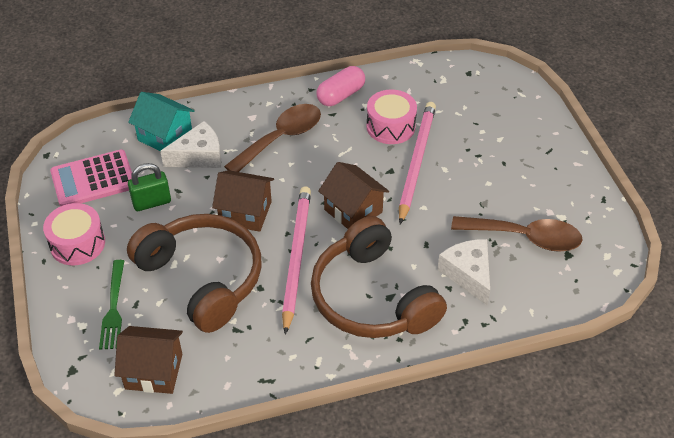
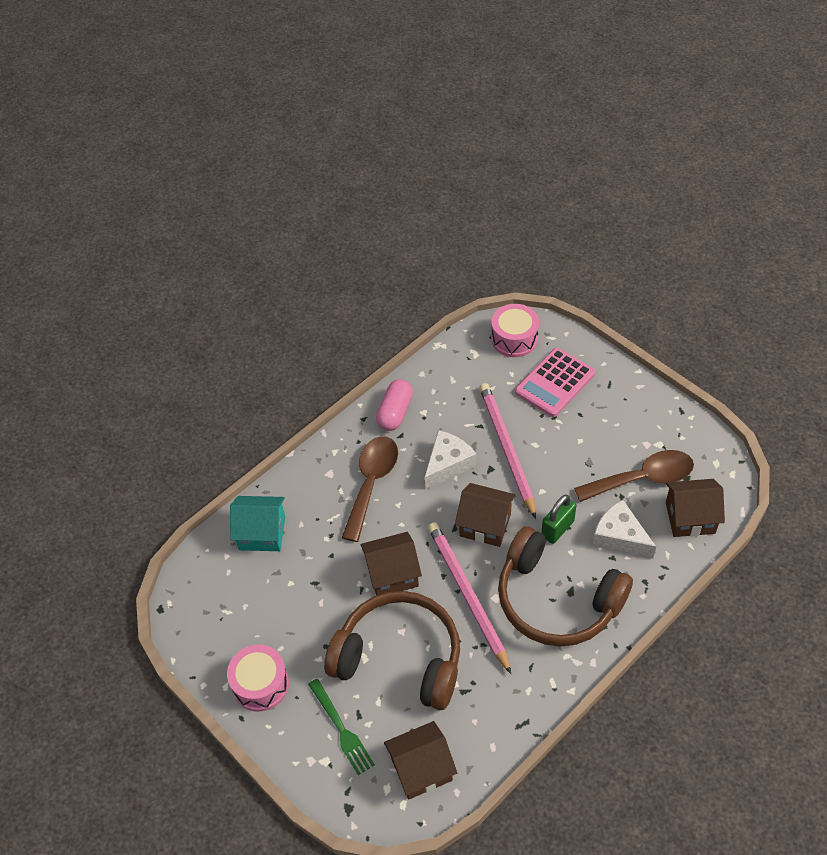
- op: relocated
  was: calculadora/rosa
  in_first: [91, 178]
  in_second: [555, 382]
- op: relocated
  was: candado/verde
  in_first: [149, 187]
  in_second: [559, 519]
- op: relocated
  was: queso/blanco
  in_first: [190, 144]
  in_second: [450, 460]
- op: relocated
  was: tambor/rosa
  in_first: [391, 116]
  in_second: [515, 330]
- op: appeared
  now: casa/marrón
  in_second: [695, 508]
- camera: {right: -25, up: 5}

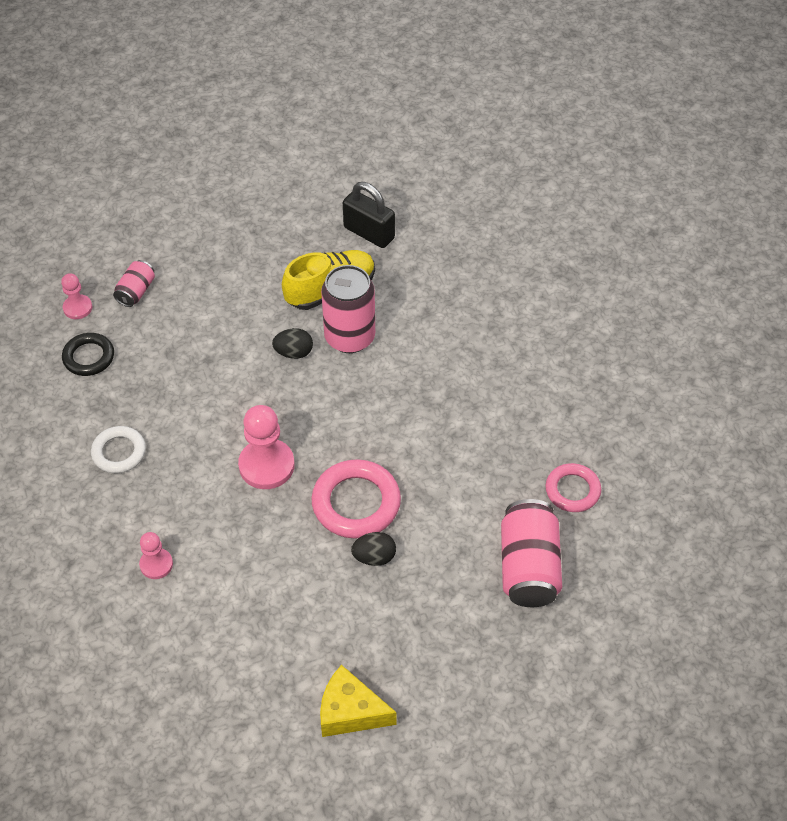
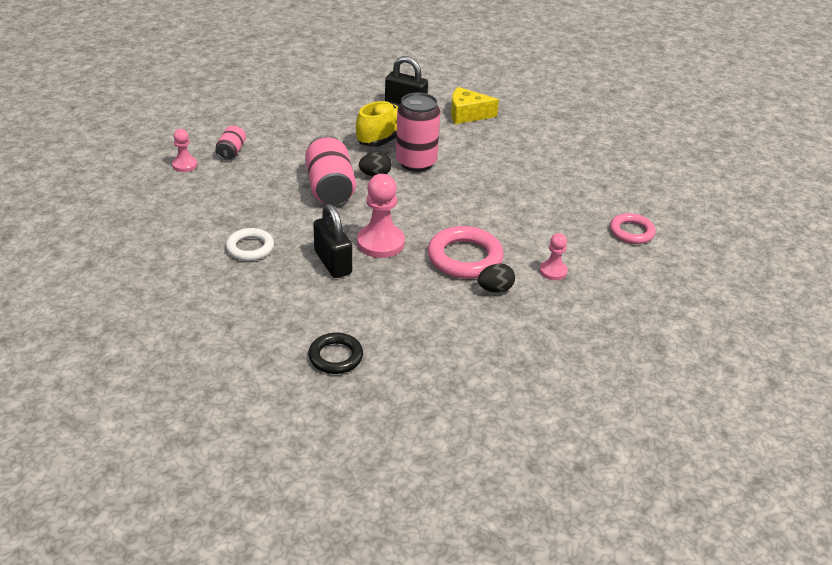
- op: relocated
  was: anillo/negro
  in_first: [88, 354]
  in_second: [335, 353]
- op: relocated
  was: peón/rosa
  in_first: [156, 555]
  in_second: [554, 256]
- op: relocated
  was: queso/amarillo
  in_first: [358, 701]
  in_second: [475, 105]
- op: relocated
  was: lata/rosa
  in_first: [531, 553]
  in_second: [330, 170]
- op: appeared
  now: candado/negro
  in_second: [332, 241]
- camera: {right: -15, up: -15}

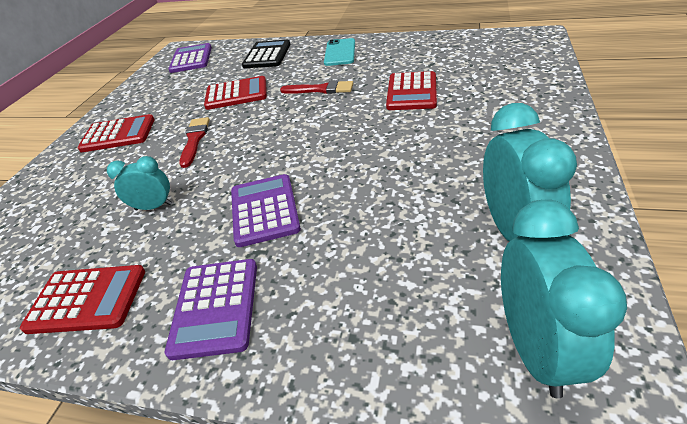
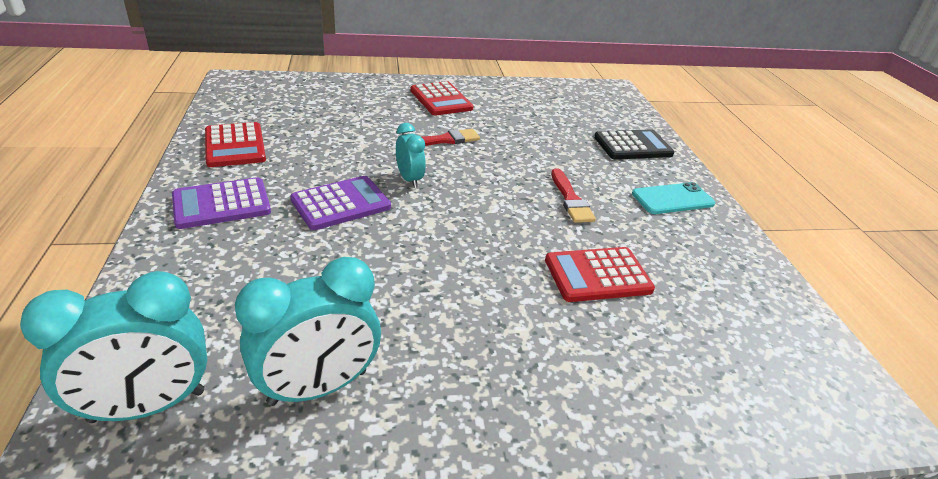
- op: relocated
  was: despertador/turquesa
  in_first: [139, 183]
  in_second: [411, 155]
- op: missing
  was: calculadora/morado
  in_first: [190, 58]
- op: missing
  was: calculadora/rojo
  in_first: [235, 93]
- camera: {right: 60, up: -5}

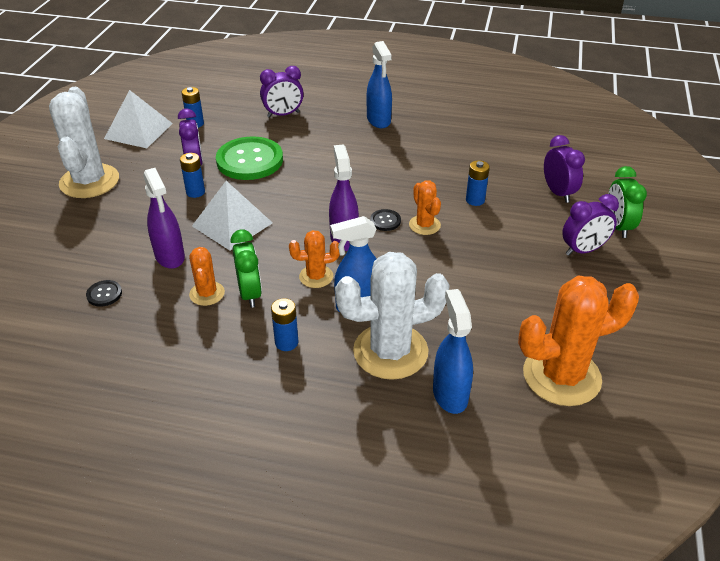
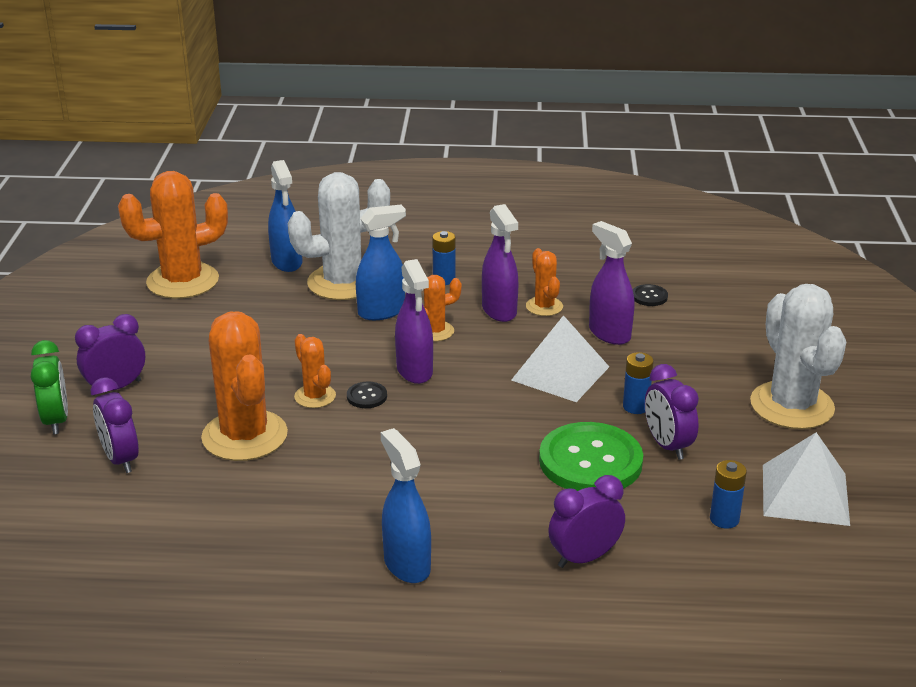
- op: exchanged
  was: despertador/verde
  now: pulverizador/morado
  in_first: [246, 269]
  in_second: [500, 263]
- op: exchanged
  was: pila/azul
  now: cactus/naranja
  in_first: [478, 183]
  in_second: [244, 386]
- camera: {right: 170, up: -10}

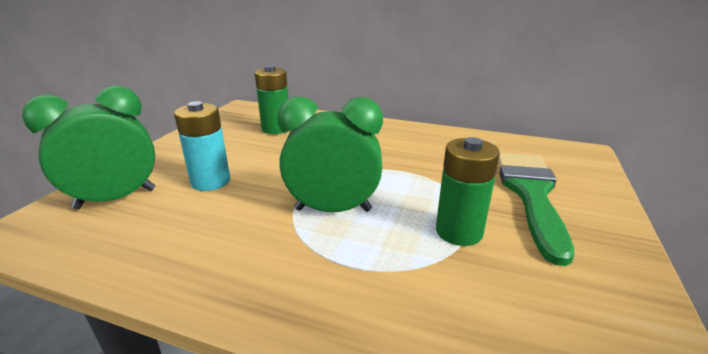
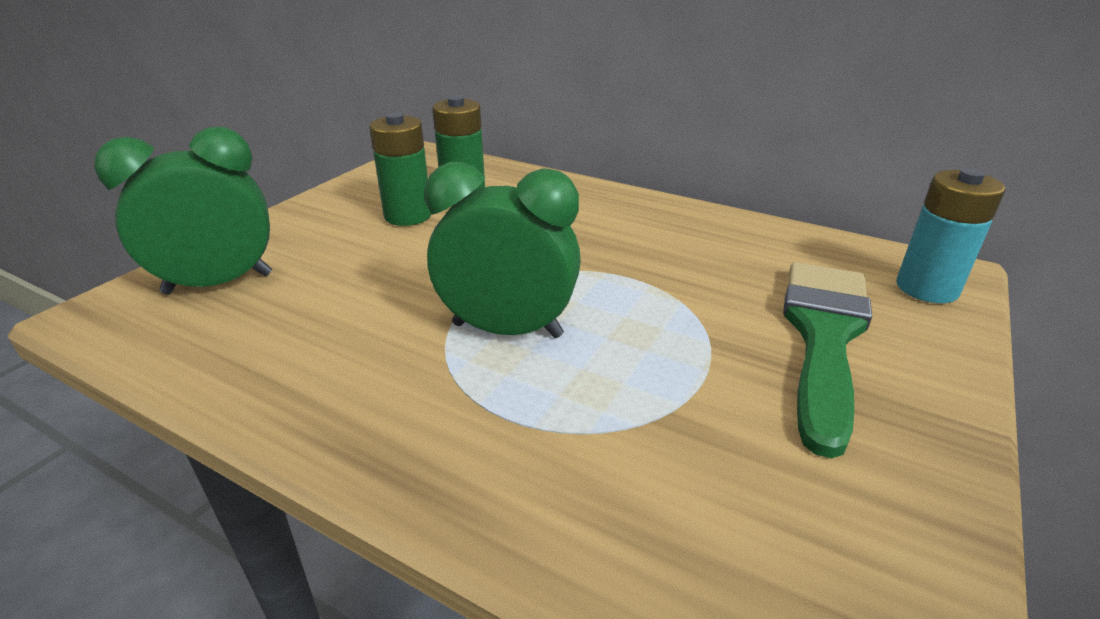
- op: relocated
  was: pila/turquesa
  in_first: [202, 146]
  in_second: [951, 235]
- op: relocated
  was: pila/verde
  in_first: [468, 191]
  in_second: [400, 169]
- camera: {right: 10, up: 5}

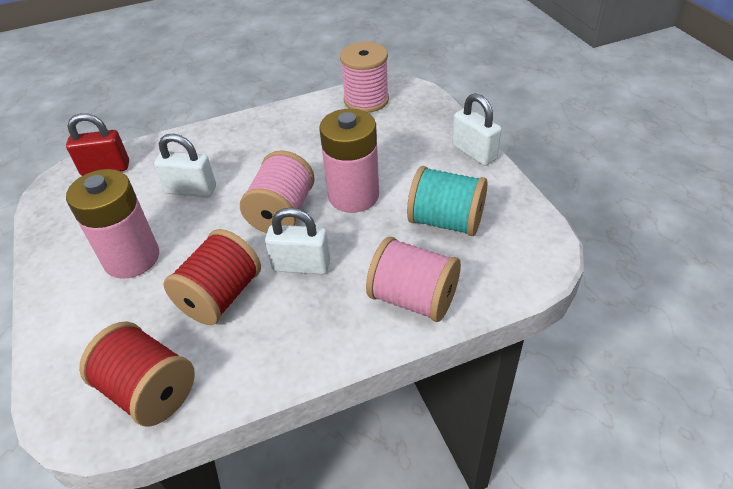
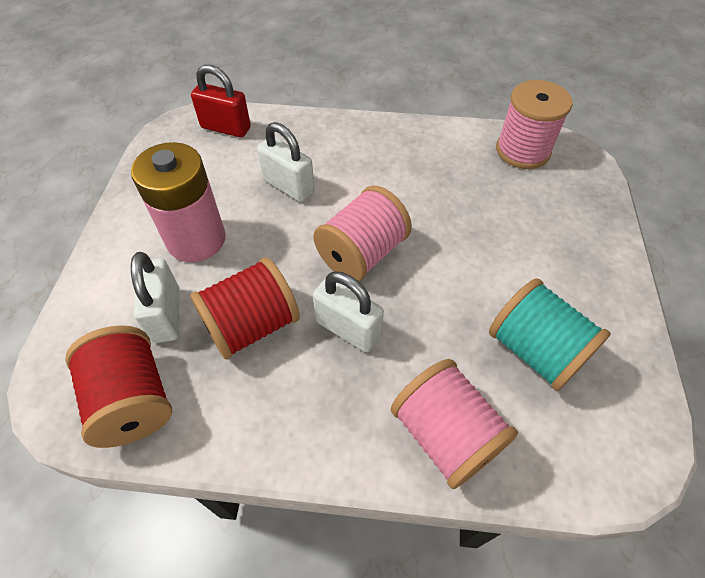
- op: missing
  was: pila/rosa
  in_first: [349, 161]
- op: relocated
  was: candado/blanco
  in_first: [476, 129]
  in_second: [155, 297]
- camera: {right: 25, up: 10}

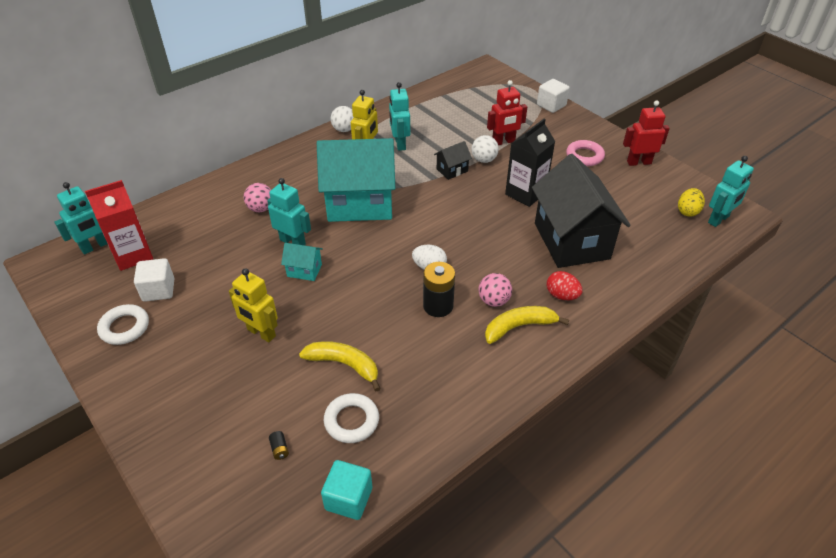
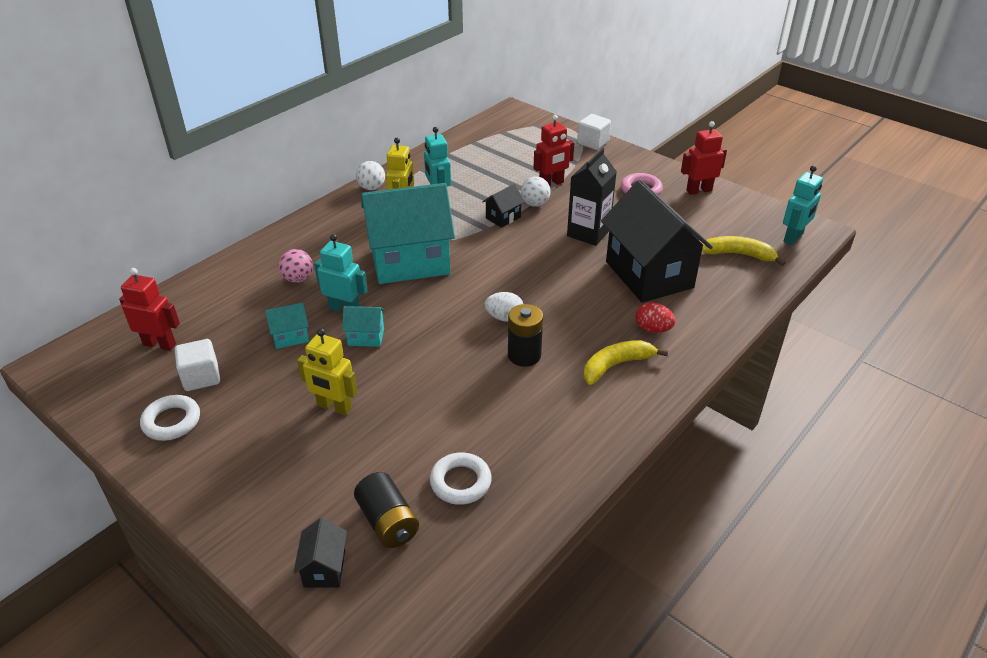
- op: missing
  was: robot/turquesa
  in_first: [81, 218]
- op: exchanged
  was: cartón de leche/rojo
  now: robot/rojo
  in_first: [119, 225]
  in_second: [149, 309]
- op: size
  was: pila/negro
  in_first: [279, 445]
  in_second: [386, 510]
  ratio: 2.42
- op: relocated
  was: plátano/amarillo
  in_first: [340, 366]
  in_second: [744, 251]
- op: missing
  was: cubo/turquesa
  in_first: [346, 490]
- op: missing
  was: pelota/rosa
  in_first: [495, 290]
- op: missing
  was: huevo/amarillo
  in_first: [691, 202]
- op: appeared
  now: casa/turquesa
  in_second: [287, 326]
- op: appeared
  now: casa/negro
  in_second: [320, 553]
- camera: {right: -10, up: -5}

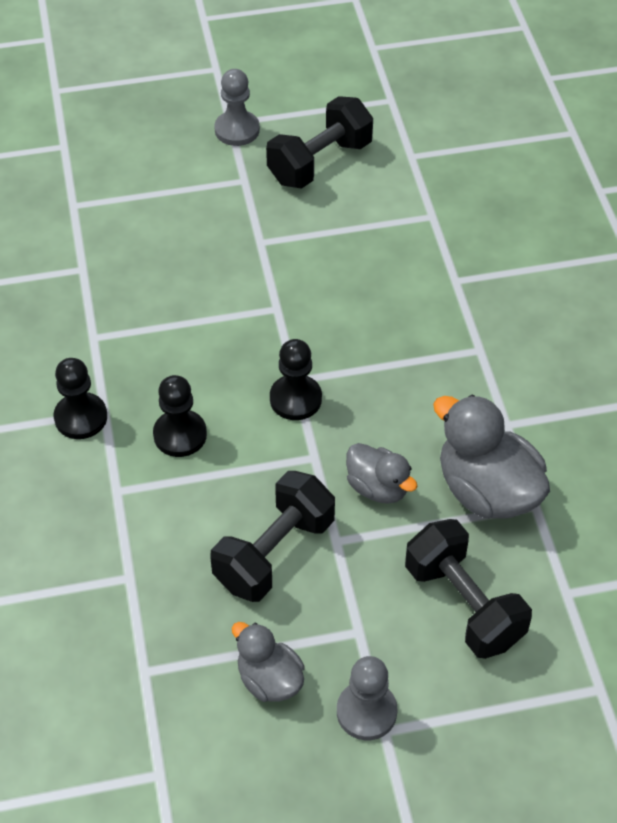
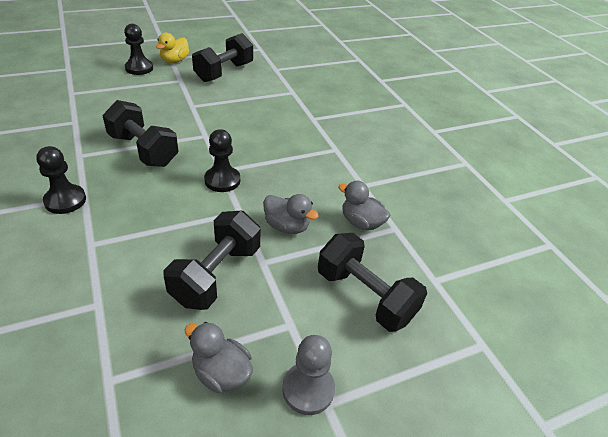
- op: relocated
  was: peón/negro
  in_first: [180, 416]
  in_second: [138, 49]
- op: exchanged
  was: peón/gris
  now: pato/amarillo
  in_first: [237, 107]
  in_second: [172, 48]
- op: size
  was: pato/gris
  in_first: [491, 457]
  in_second: [364, 205]
  ratio: 0.59
- op: appeared
  now: mancuerna/negro
  in_second: [140, 133]
- camera: {right: -15, up: -10}

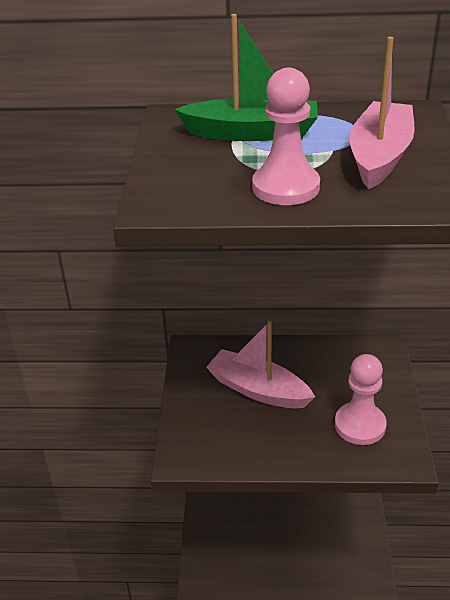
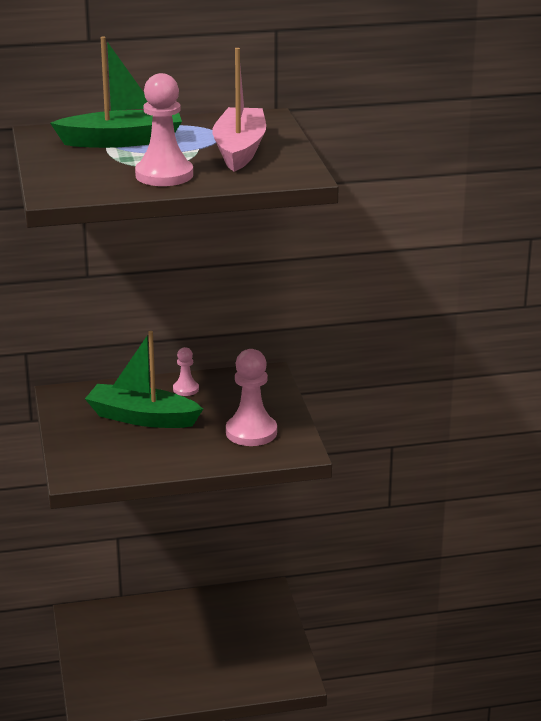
- op: colour
  was: barco/rosa
  now: barco/verde
  in_first: [260, 364]
  in_second: [144, 379]
- op: appeared
  now: peón/rosa
  in_second: [186, 371]
- camera: {right: -15, up: -10}

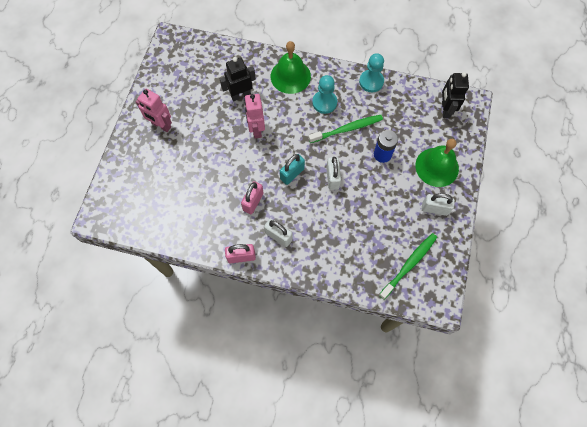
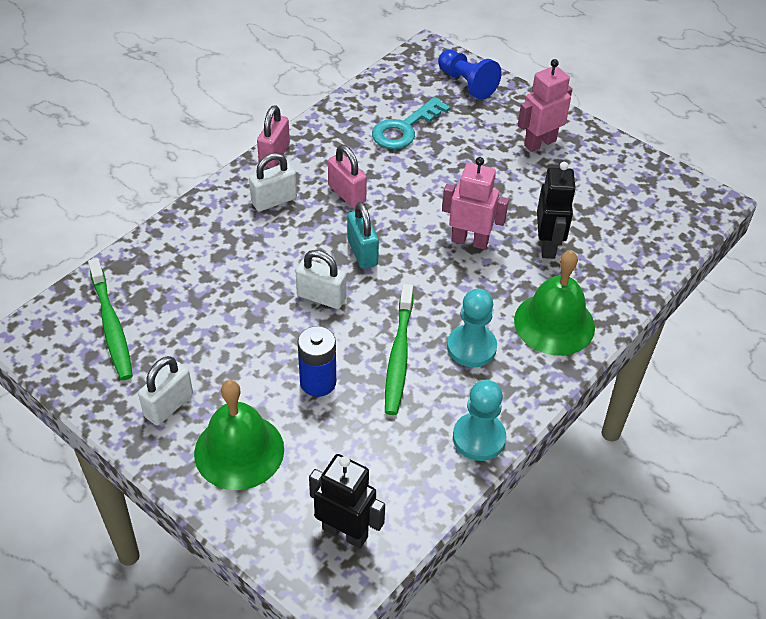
- op: appeared
  now: llave/turquesa
  in_second: [411, 123]
- op: appeared
  now: peón/azul
  in_second: [469, 74]
- camera: {right: 115, up: -20}

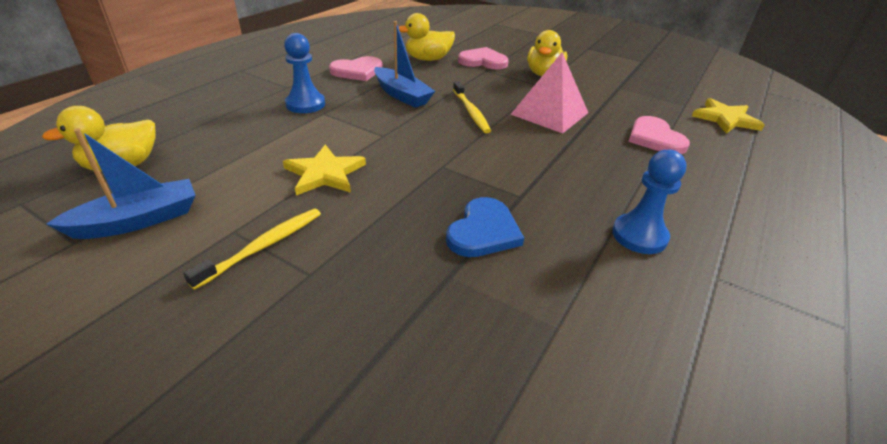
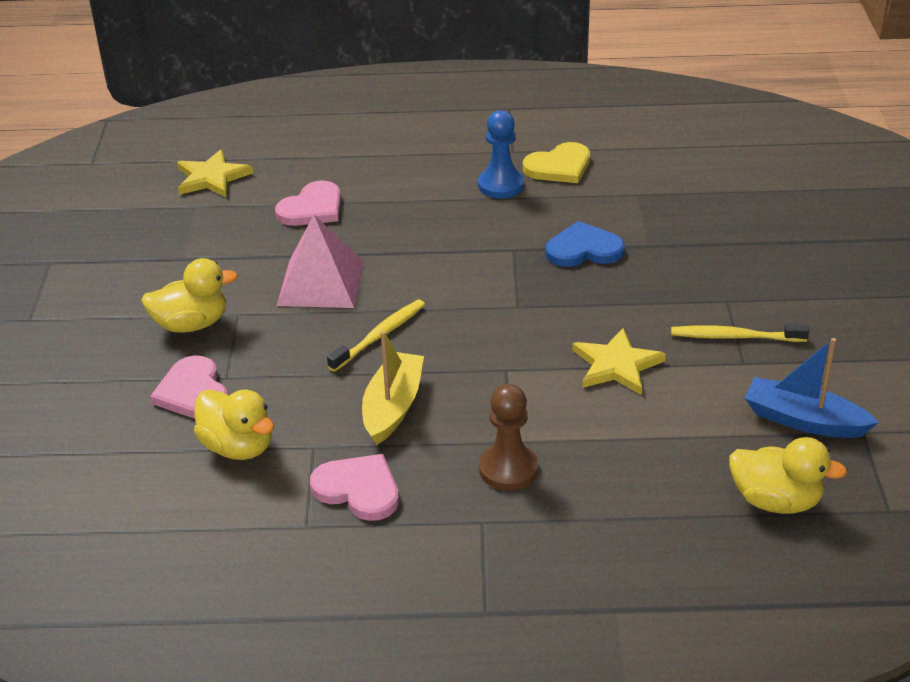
- op: colour
  was: peón/azul
  now: peón/marrón
  in_first: [304, 73]
  in_second: [508, 437]
- op: colour
  was: barco/azul
  now: barco/amarillo
  in_first: [404, 64]
  in_second: [393, 388]
- op: appeared
  now: corazón/amarillo
  in_second: [556, 162]
- camera: {right: -120, up: 0}

